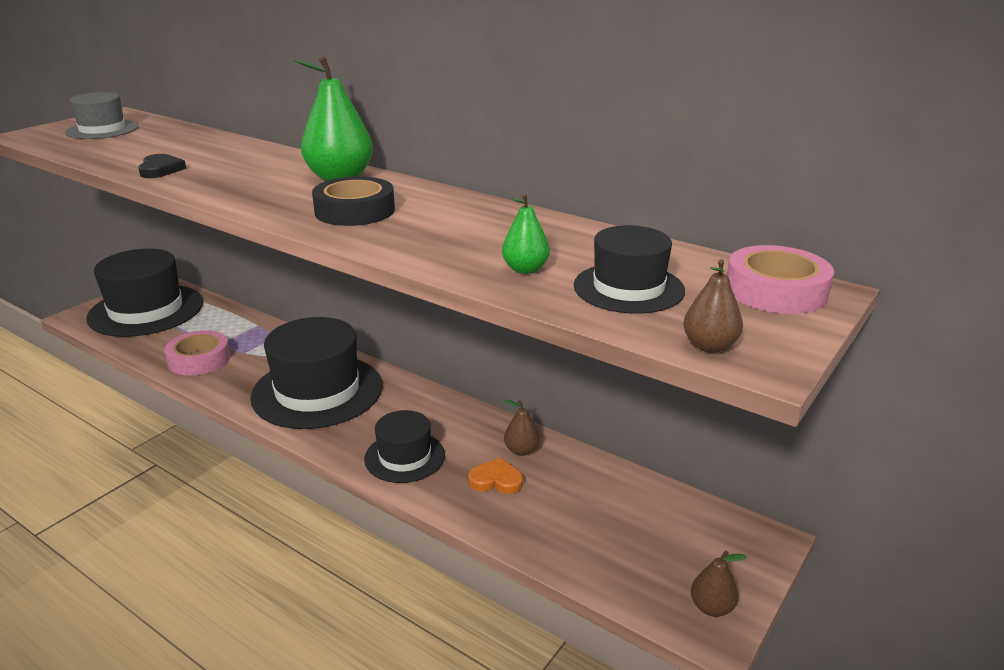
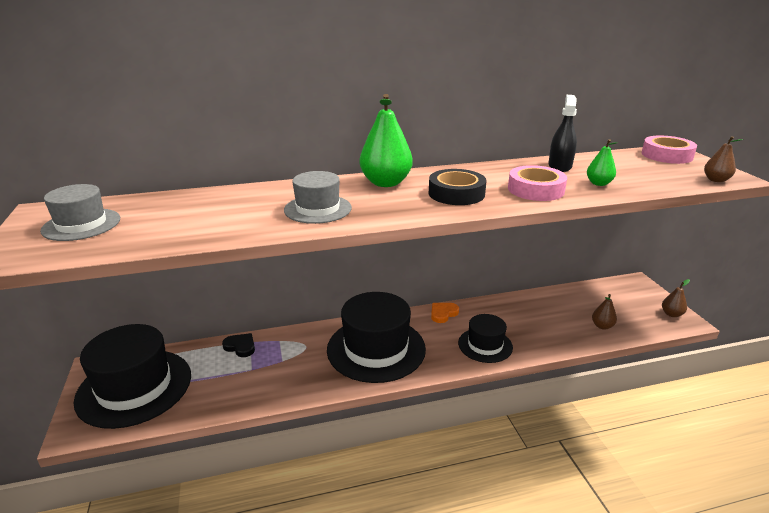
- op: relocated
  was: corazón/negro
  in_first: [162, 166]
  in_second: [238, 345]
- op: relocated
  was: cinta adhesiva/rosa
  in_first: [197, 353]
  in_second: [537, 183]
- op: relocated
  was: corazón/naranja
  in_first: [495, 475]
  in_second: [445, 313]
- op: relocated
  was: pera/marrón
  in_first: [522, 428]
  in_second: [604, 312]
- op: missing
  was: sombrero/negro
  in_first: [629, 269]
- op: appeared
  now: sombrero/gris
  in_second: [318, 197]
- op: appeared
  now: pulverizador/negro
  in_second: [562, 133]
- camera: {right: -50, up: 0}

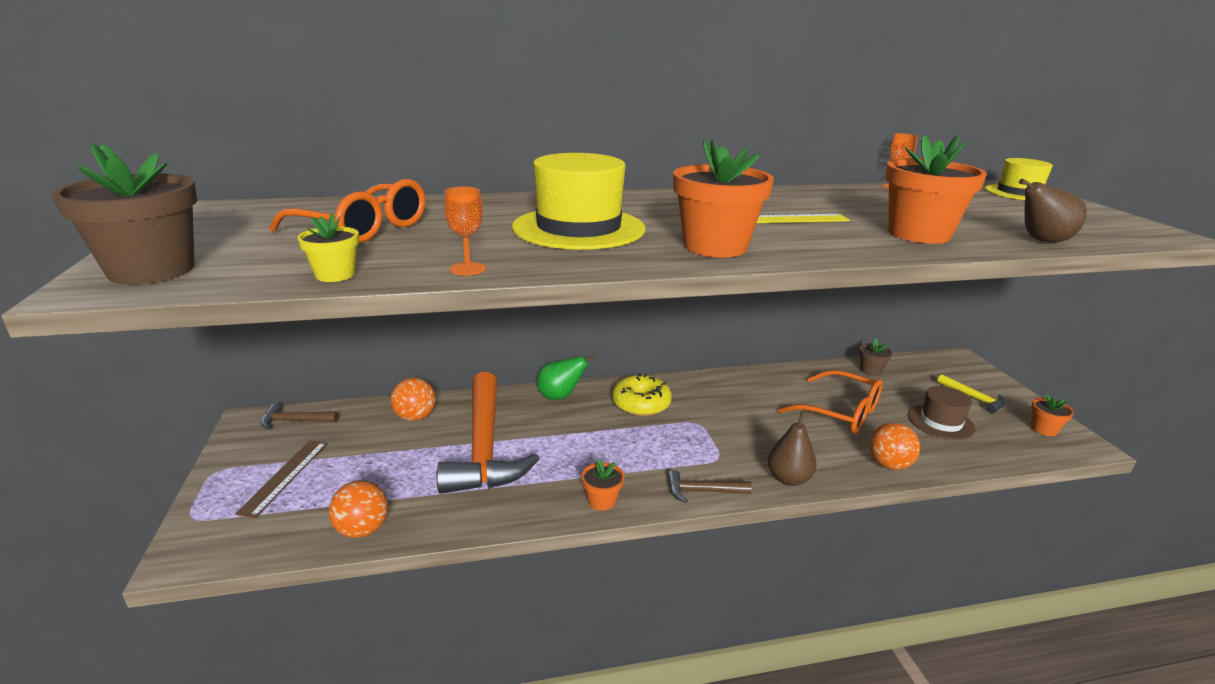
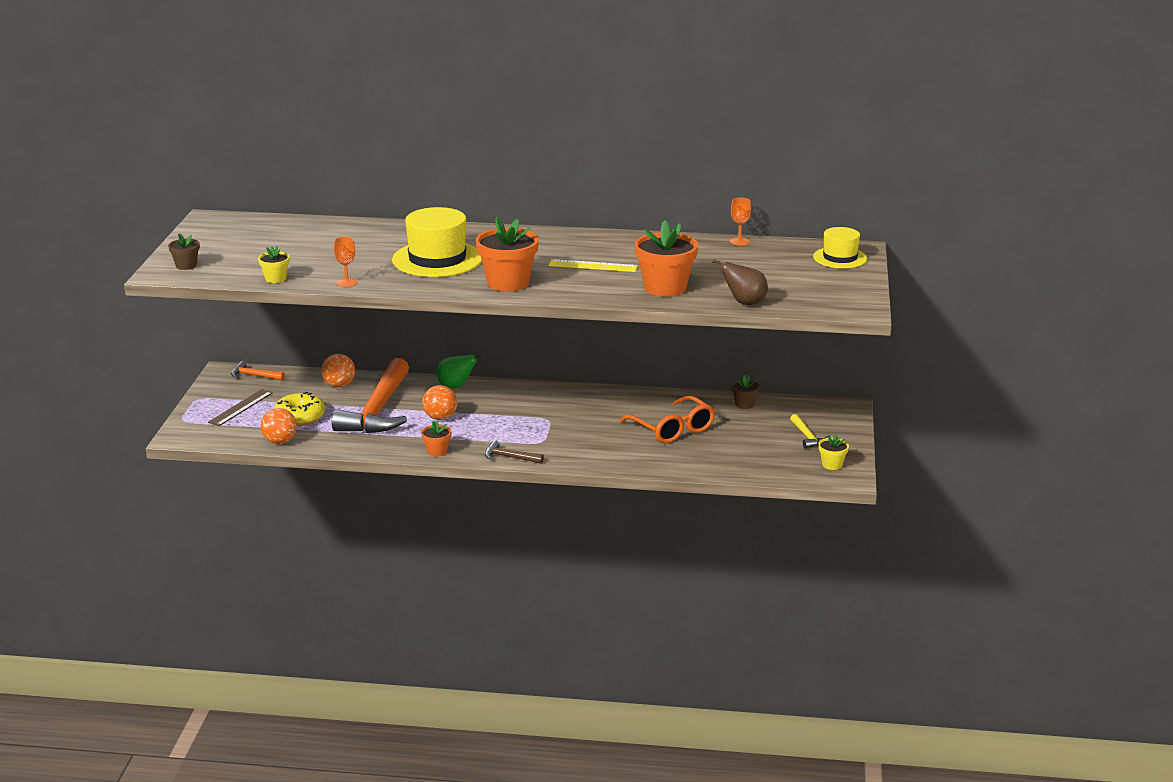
- op: size
  was: maceta/marrón
  in_first: [124, 214]
  in_second: [184, 251]
  ratio: 0.5
- op: colour
  was: martillo/marrón
  now: martillo/naranja
  in_first: [299, 416]
  in_second: [258, 371]
- op: missing
  was: gafas/naranja
  in_first: [347, 211]
- op: relocated
  was: rosquilla/amarillo
  in_first: [642, 394]
  in_second: [299, 409]
- op: missing
  was: pera/marrón
  in_first: [792, 449]
- op: relocated
  was: pelota/naranja
  in_first: [894, 446]
  in_second: [439, 402]
- op: missing
  was: sombrero/marrón
  in_first: [942, 413]
- op: colour
  was: maceta/naranja
  now: maceta/amarillo
  in_first: [1052, 415]
  in_second: [833, 452]
- camera: {right: 20, up: 0}

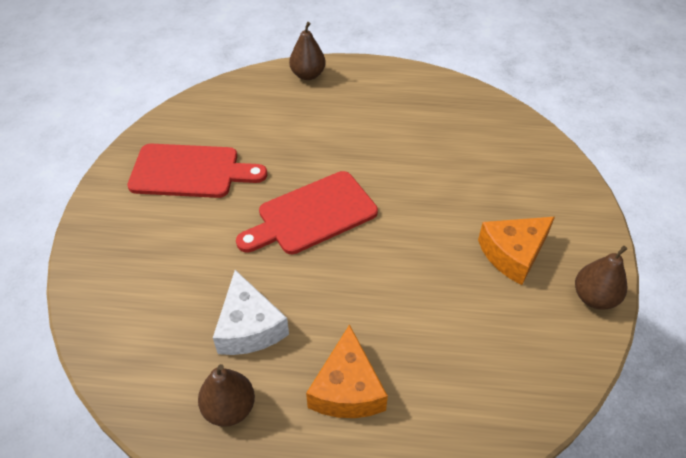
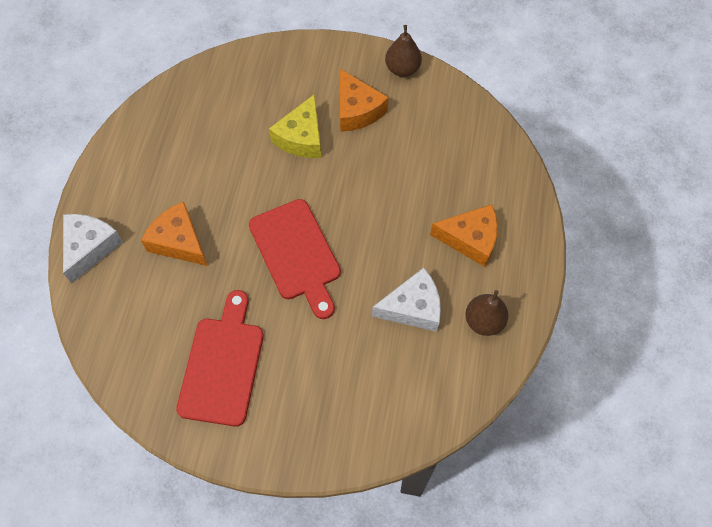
- op: exchanged
  was: pera/marrón
  now: queso/blanco
  in_first: [307, 51]
  in_second: [93, 248]
- op: appeared
  now: queso/naranja
  in_second: [174, 233]
- op: appeared
  now: queso/amarillo
  in_second: [295, 126]
- camera: {right: -85, up: 15}

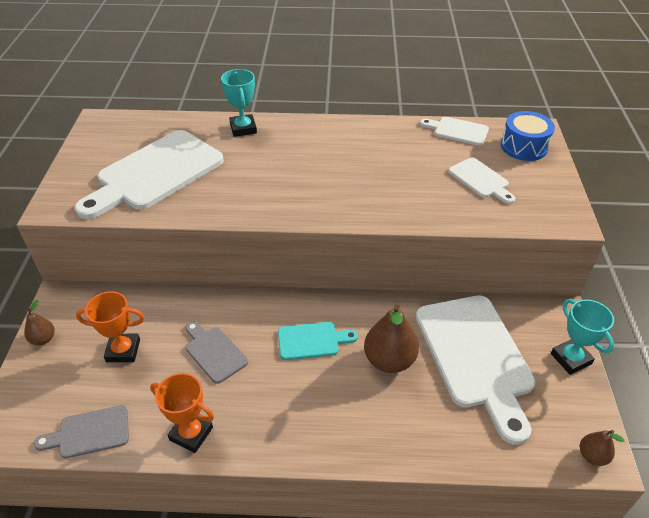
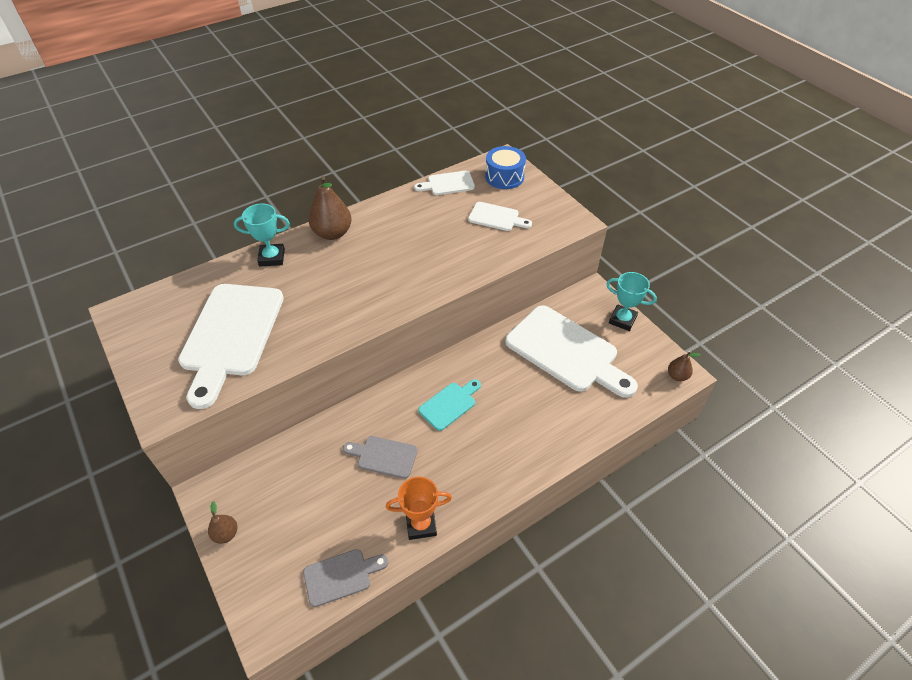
- op: spun
  was: tabla de cortar/gris
  in_first: [81, 432]
  in_second: [345, 578]
  clockwise: -150
- op: missing
  was: trofeo/naranja
  in_first: [110, 326]
- op: spun
  was: trofeo/turquesa
  in_first: [239, 103]
  in_second: [262, 234]
  clockwise: -45
- op: relocated
  was: pera/marrón
  in_first: [391, 339]
  in_second: [330, 208]
- camera: {right: -35, up: 5}

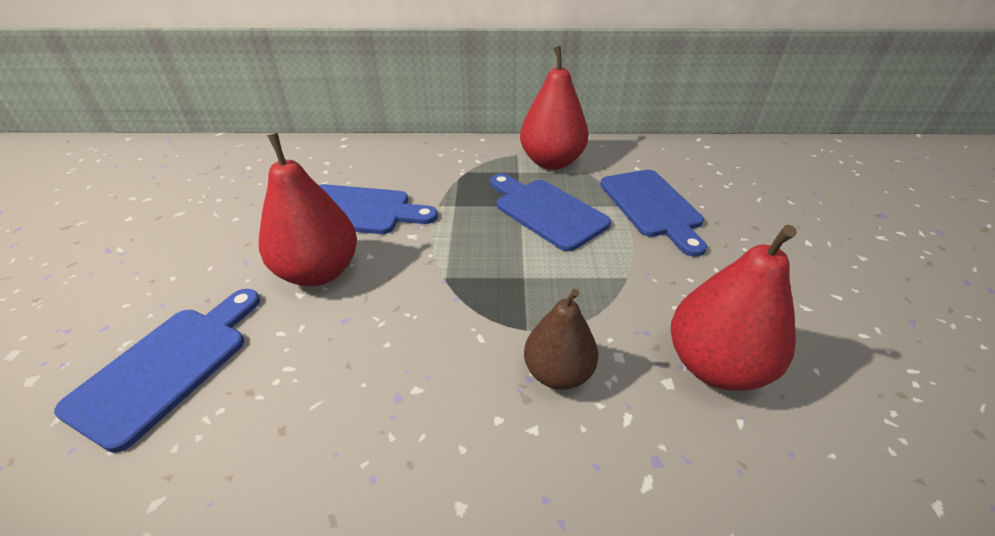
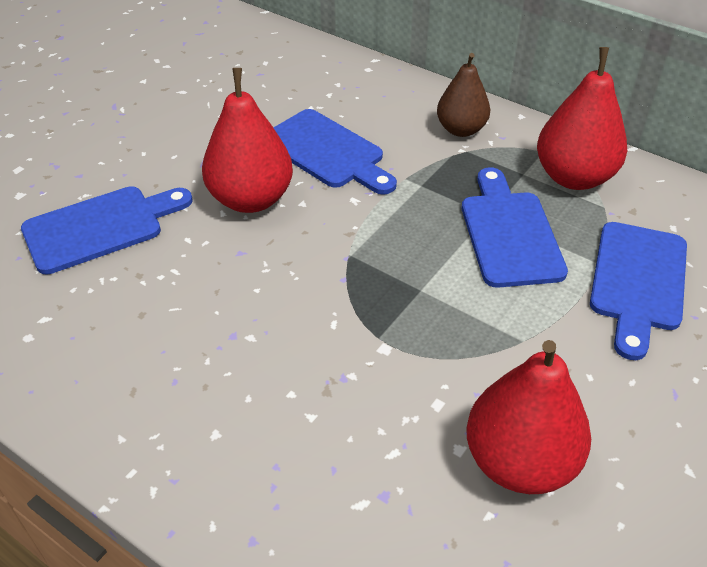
- op: relocated
  was: pera/marrón
  in_first: [561, 339]
  in_second: [463, 95]
- camera: {right: 35, up: 5}

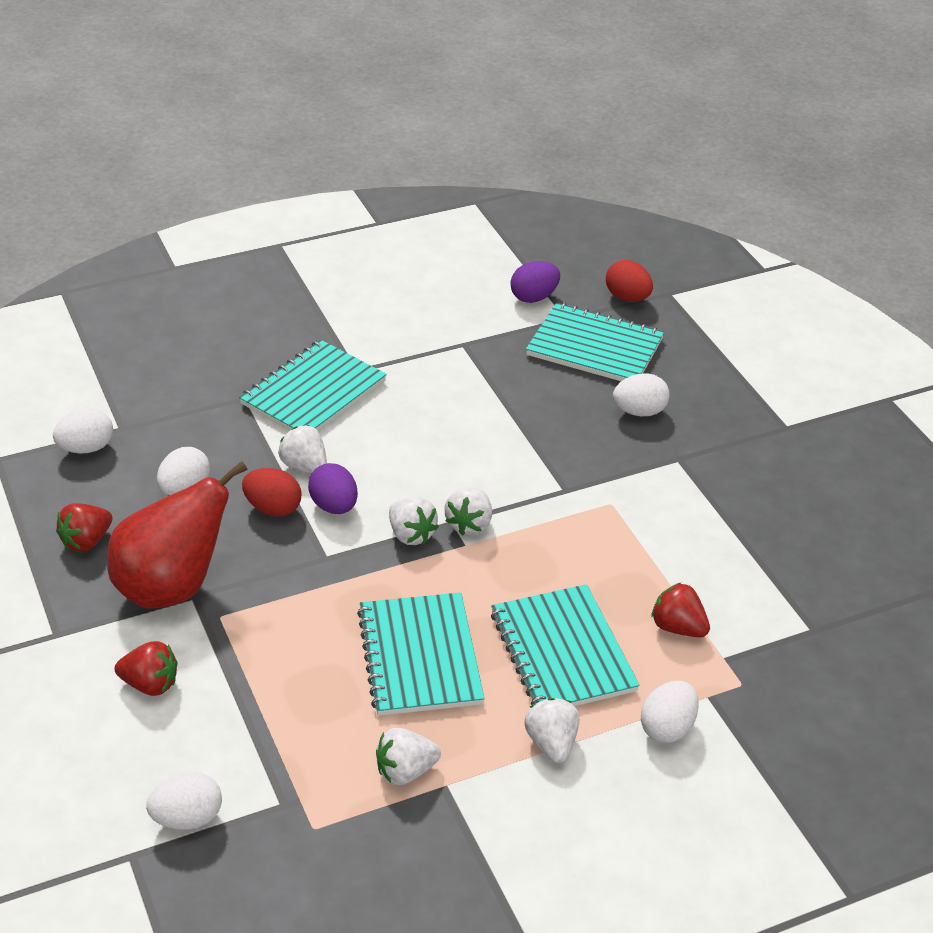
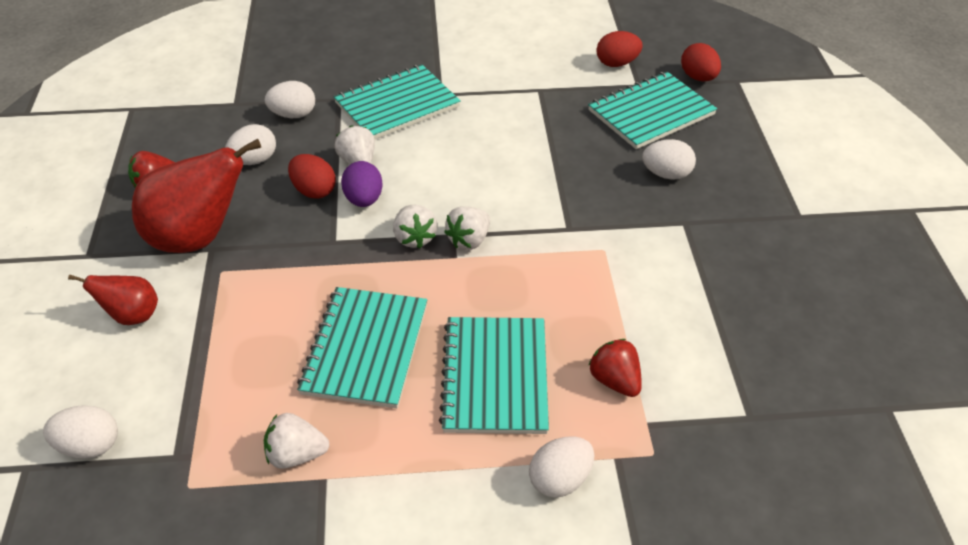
- op: relocated
  was: huevo/blanco
  in_first: [83, 431]
  in_second: [290, 99]
- op: exchanged
  was: fresa/rojo
  now: pera/rojo
  in_first: [146, 668]
  in_second: [113, 300]
- op: colour
  was: huevo/morado
  now: huevo/rojo
  in_first: [535, 282]
  in_second: [620, 49]
- op: missing
  was: fresa/blanco
  in_first: [551, 730]
- op: spun
  was: cuaderno/turquesa
  in_first: [595, 341]
  in_second: [652, 110]
  clockwise: -75
- camera: {right: 20, up: 5}

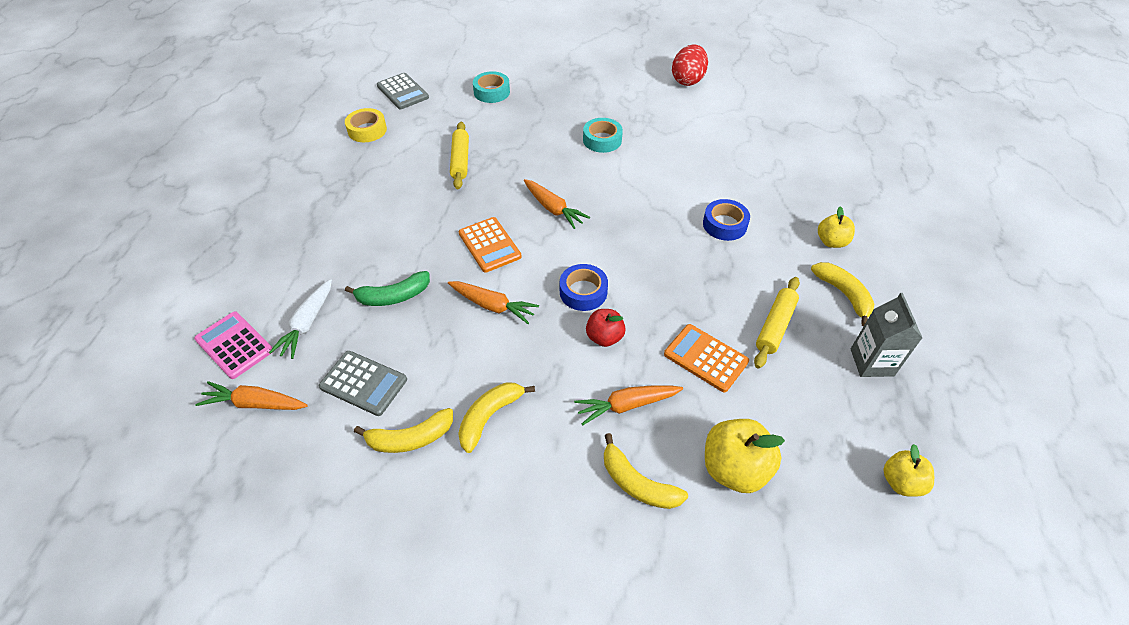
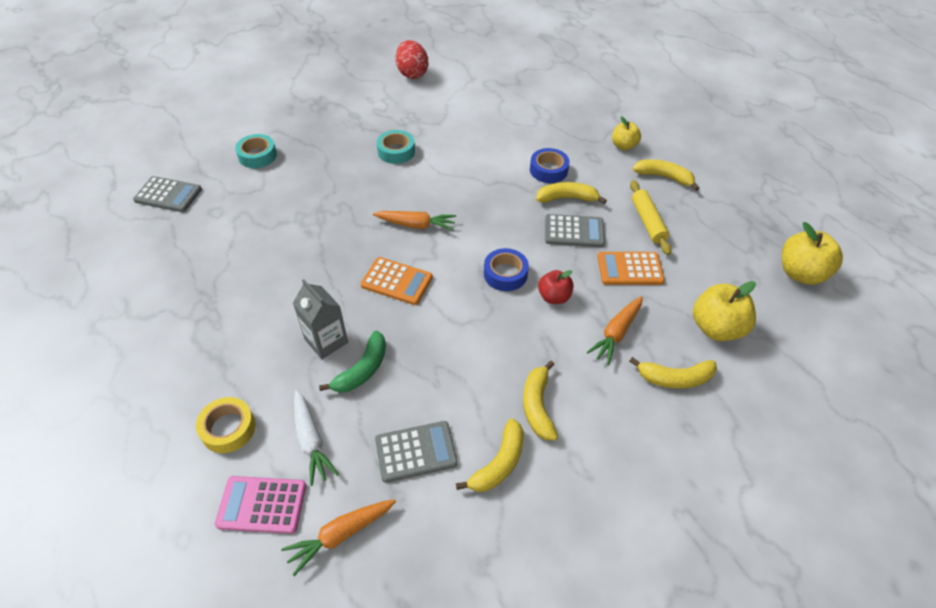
- op: relocated
  was: cinta adhesiva/amarillo
  in_first: [366, 125]
  in_second: [225, 425]
- op: missing
  was: zanahoria/naranja
  in_first: [493, 302]
- op: missing
  was: rodillo/amarillo
  in_first: [459, 155]
- op: relocated
  was: cartón de leche/gris
  in_first: [886, 335]
  in_second: [320, 319]
- op: size
  was: manzana/amarillo
  in_first: [908, 470]
  in_second: [812, 253]
  ratio: 1.62
- op: appeared
  now: plátano/amarillo
  in_second: [571, 193]
- op: appeared
  now: calculadora/gris
  in_second: [575, 230]
- camera: {right: -40, up: 0}

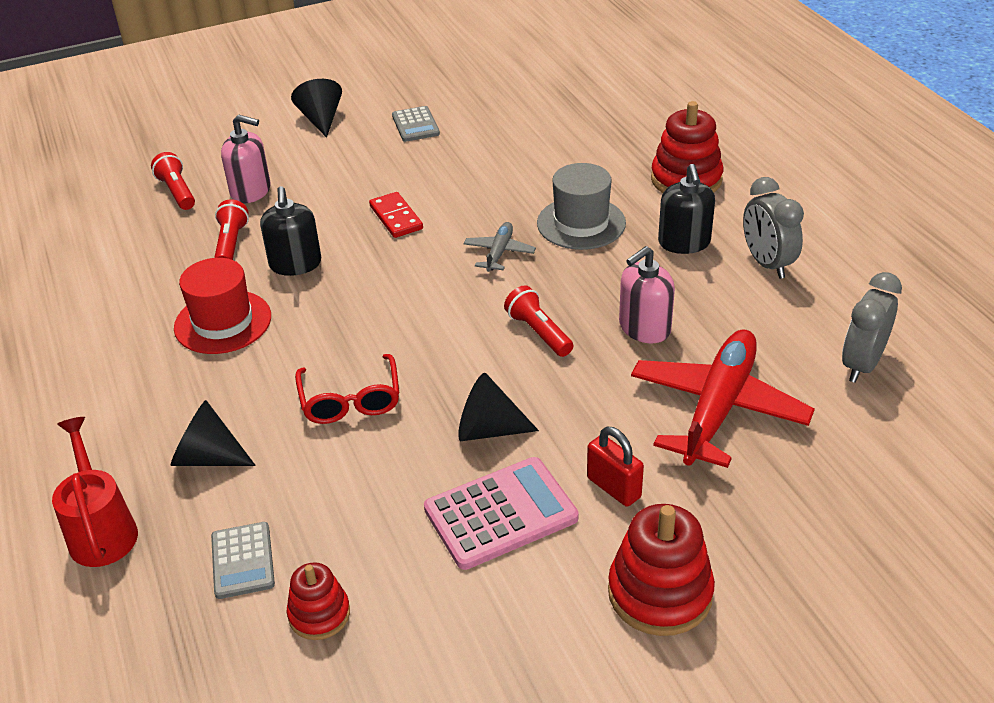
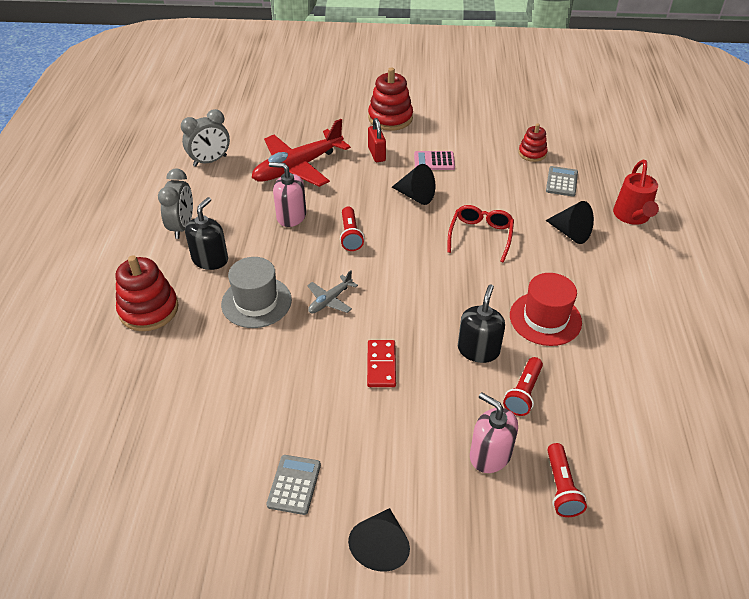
- op: size
  was: calculadora/rosa
  in_first: [501, 513]
  in_second: [434, 160]
  ratio: 0.61
- op: spun
  was: dispensador de jabón/rosa
  in_first: [647, 294]
  in_second: [287, 194]
  clockwise: -150
- camera: {right: -155, up: 5}

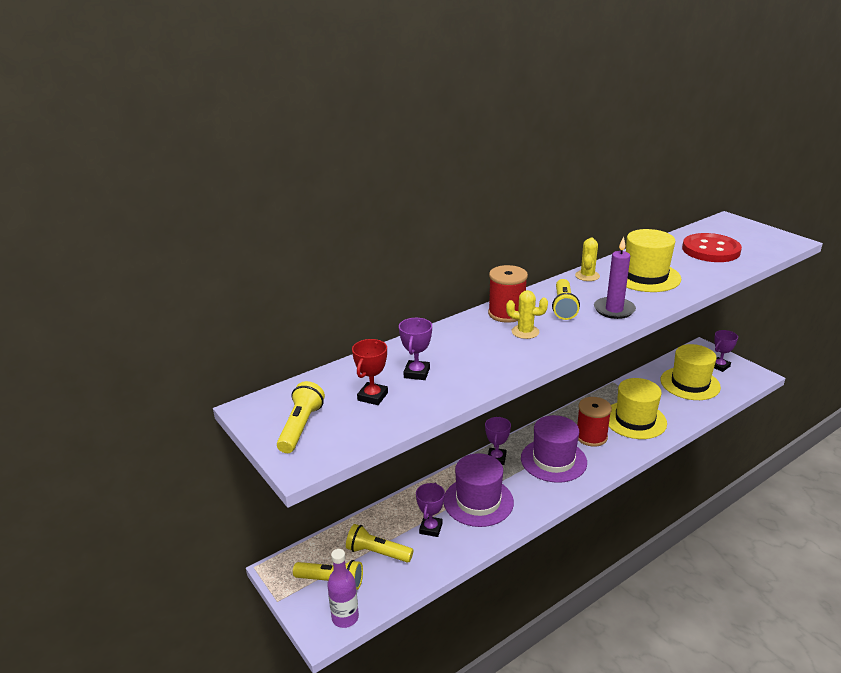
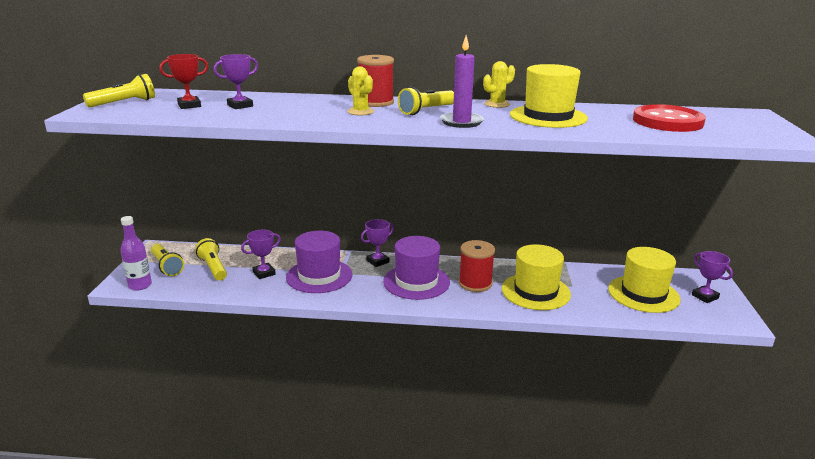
- op: spun
  was: trofeo/morado
  in_first: [726, 351]
  in_second: [712, 277]
  clockwise: 60
- camera: {right: 40, up: -5}

